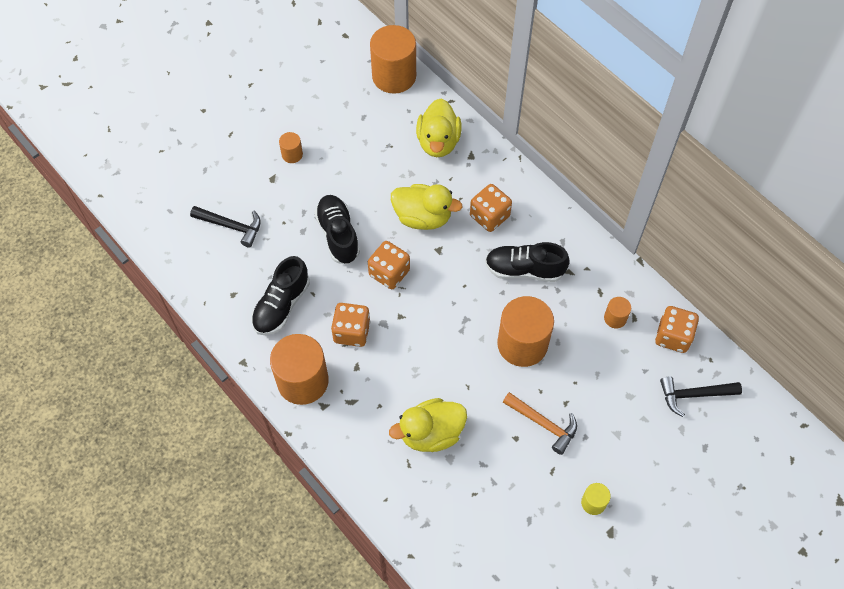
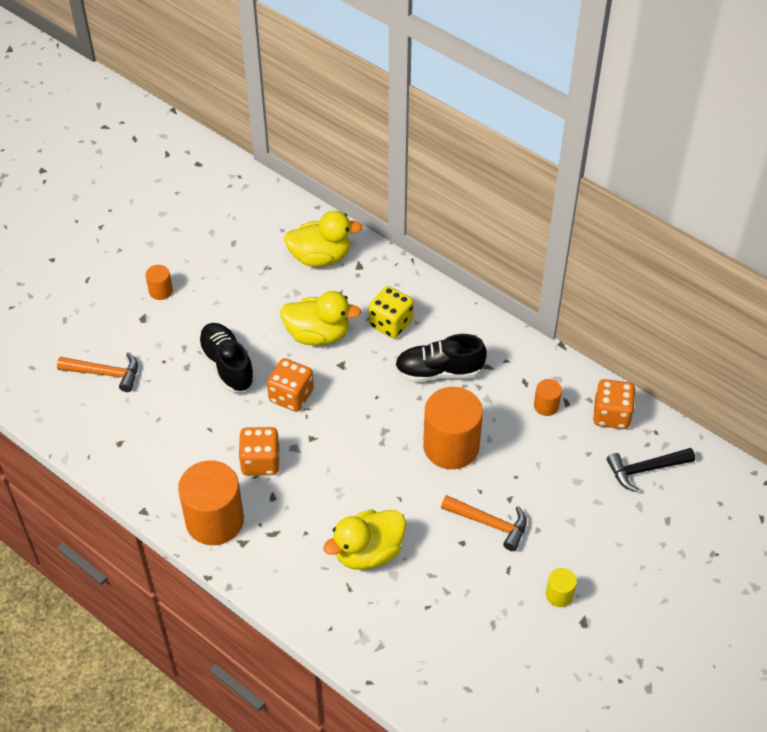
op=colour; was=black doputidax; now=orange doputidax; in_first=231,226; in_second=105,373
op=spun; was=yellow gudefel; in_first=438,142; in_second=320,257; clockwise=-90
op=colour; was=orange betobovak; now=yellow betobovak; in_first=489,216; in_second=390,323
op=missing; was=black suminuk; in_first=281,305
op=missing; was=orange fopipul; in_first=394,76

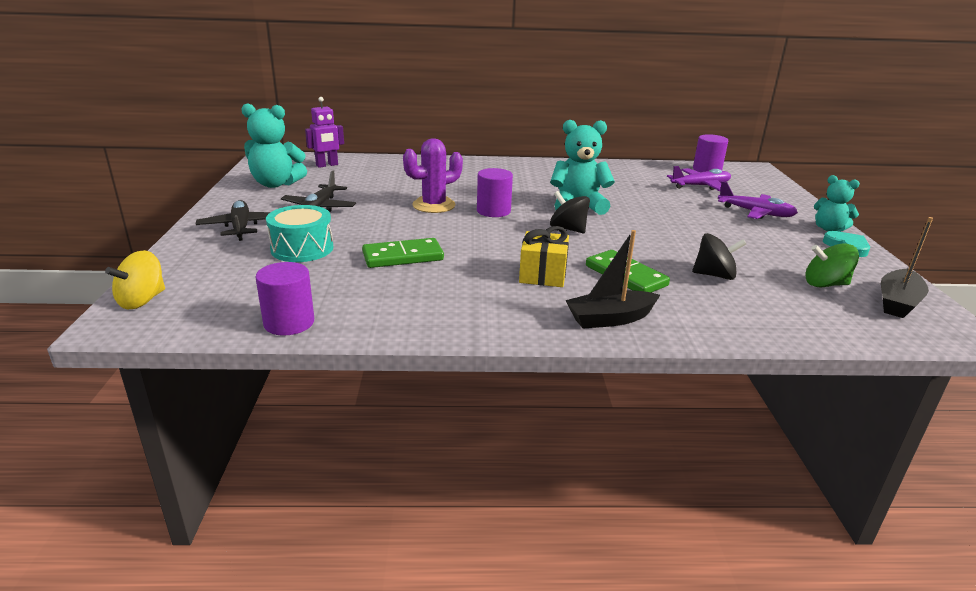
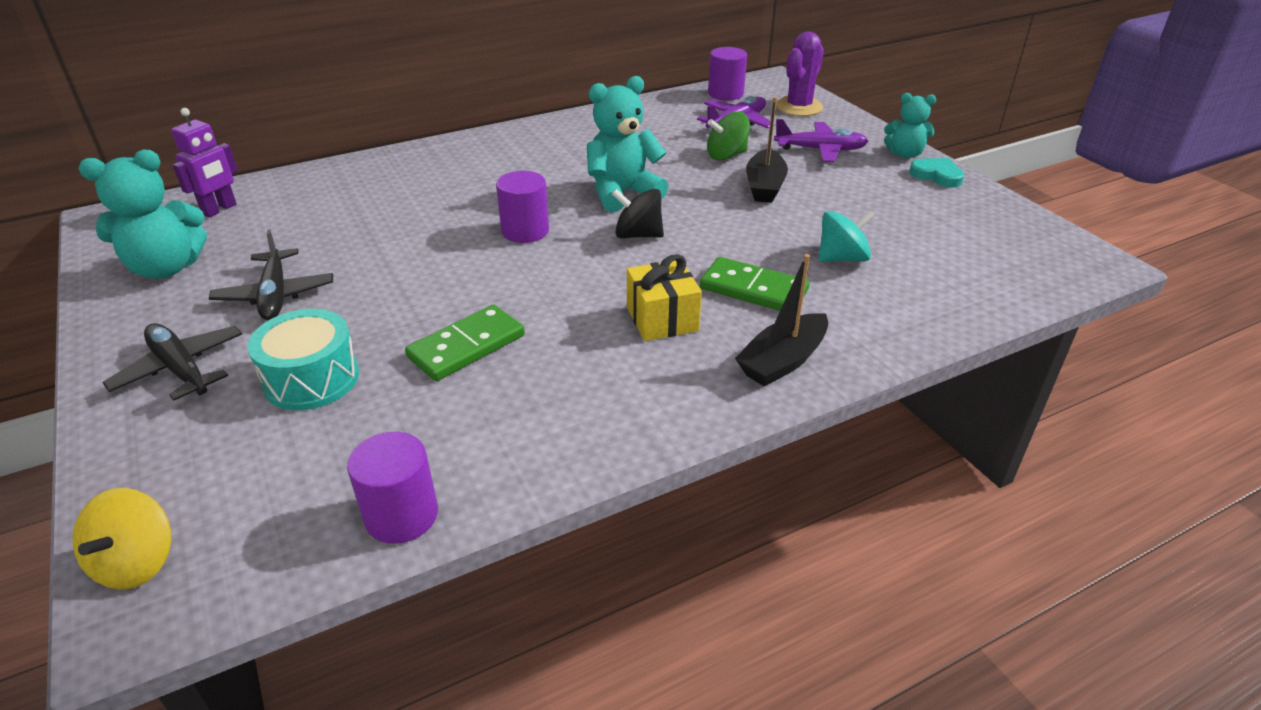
op=relocated; was=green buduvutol; in_first=825,284; in_second=726,155
op=relocated; was=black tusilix; in_first=897,302; in_second=764,186
op=relocated; was=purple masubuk; in_first=434,205; in_second=799,107
op=colour; was=black buduvutol; now=turquoise buduvutol; in_first=714,275; in_second=842,258

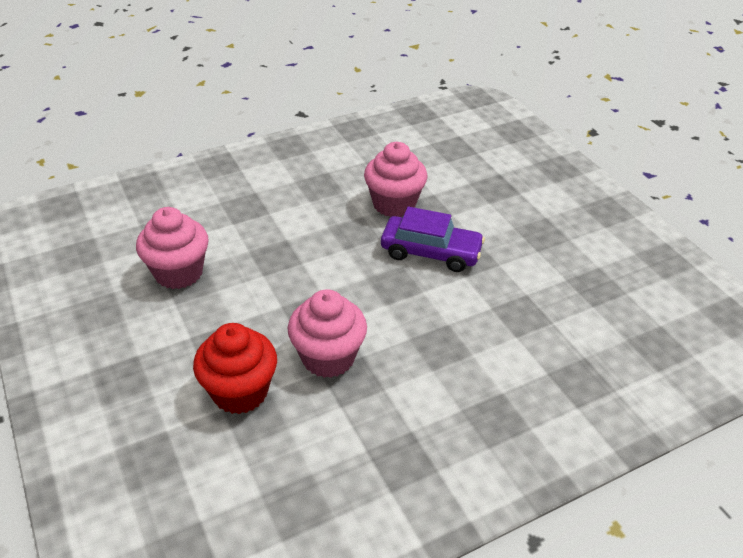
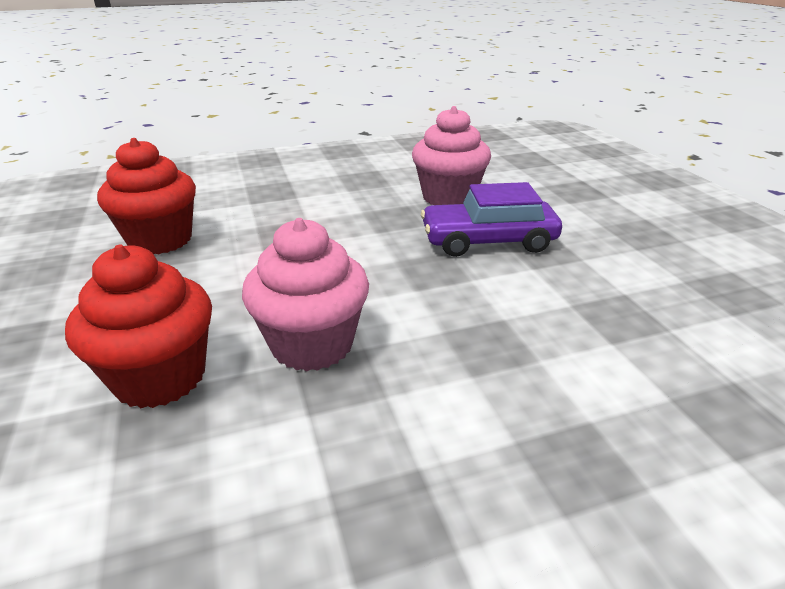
op=colour; was=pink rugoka; now=red rugoka; in_first=179,273; in_second=160,240
op=spun; was=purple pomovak; in_first=431,252; in_second=488,241; clockwise=150

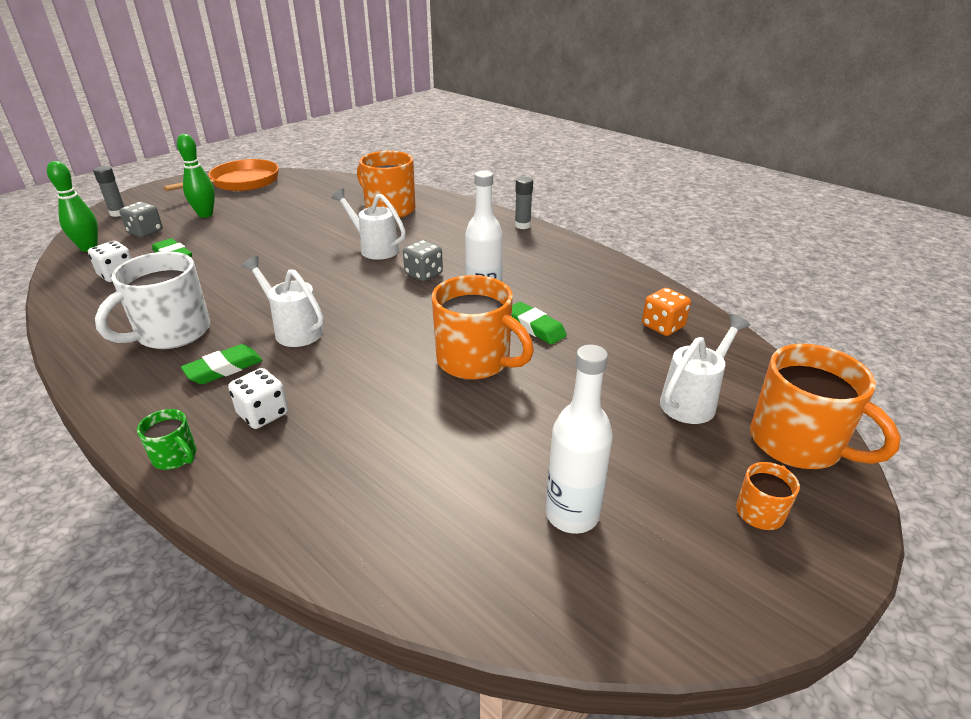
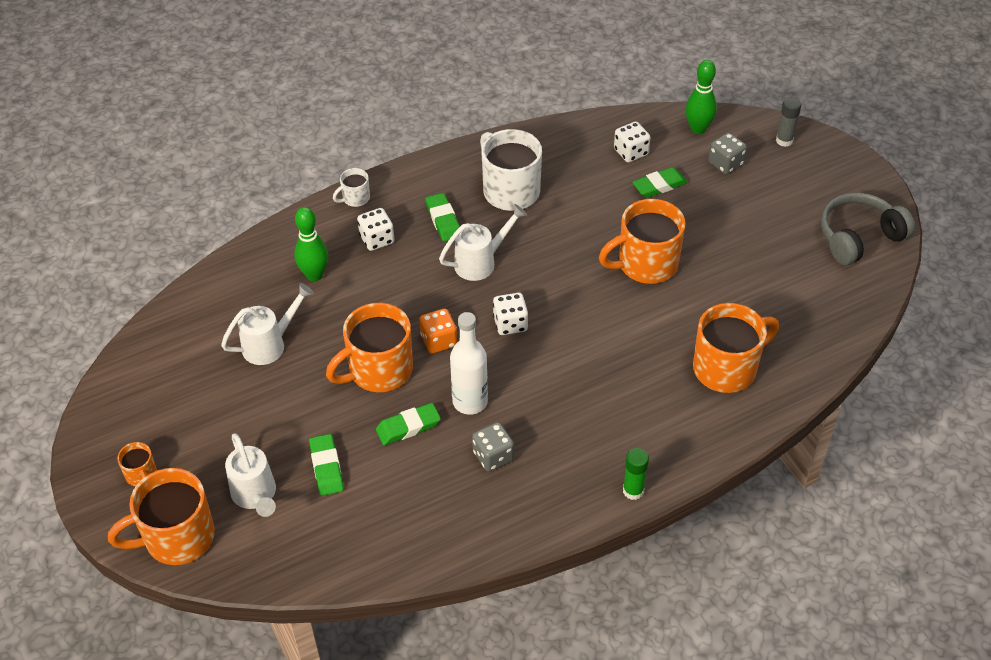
op=relocated; was=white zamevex; in_first=375,248; in_second=269,344
op=relocated; was=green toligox; in_first=205,214; in_second=314,275
op=appeared; now=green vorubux; in_second=326,467
op=colour; was=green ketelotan; now=white ketelotan; in_first=175,457; in_second=355,198
op=relocated; was=orange betobovak; in_first=663,326; in_second=439,341
op=relocated; was=grey betobovak; in_first=424,274; in_second=493,456
op=appeared; now=white betobovak; in_second=510,324
op=appeared; now=orange ketelotan; in_second=646,264
op=colour; was=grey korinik; now=green korinik; in_first=522,225; in_second=633,491
op=exchanged; was=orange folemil; now=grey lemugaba; in_first=241,182; in_second=859,237
op=missing; was=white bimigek; in_first=572,514

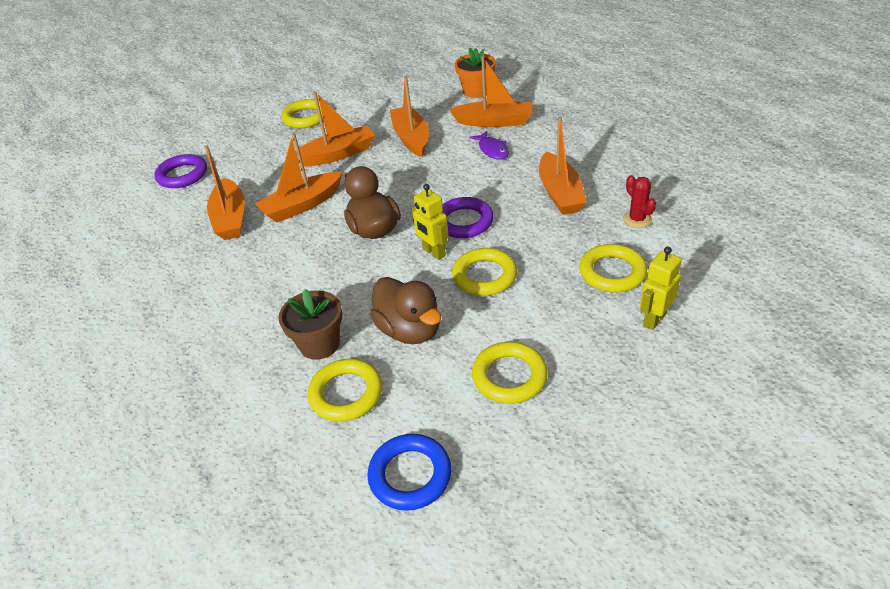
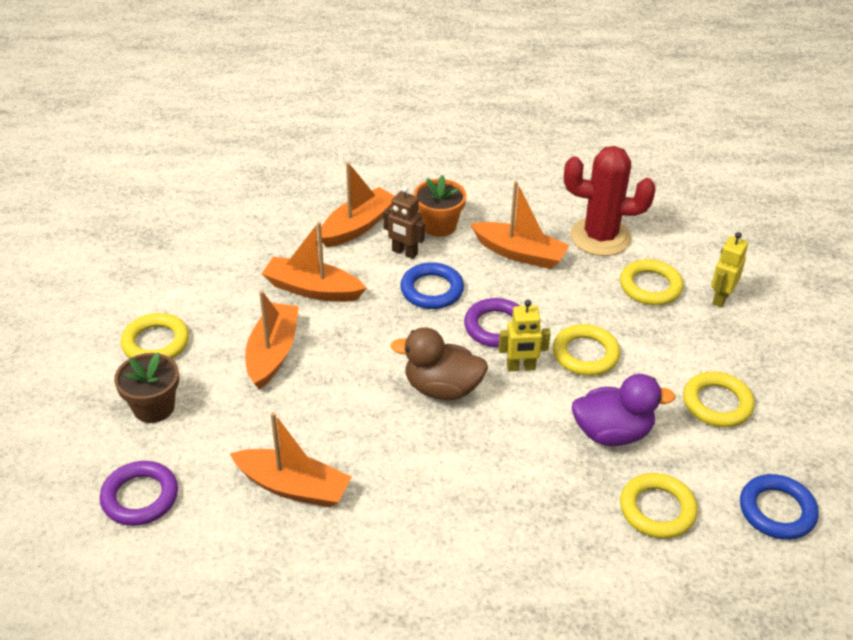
op=relocated; was=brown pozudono; in_first=319,344; in_second=154,407
op=exchanged; was=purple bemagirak; now=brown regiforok; in_first=492,150; in_second=404,252
op=appeared; now=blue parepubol; in_second=432,290
op=relocated; was=orange pozudono; in_first=476,91; in_second=439,225
op=size; was=red masubuk; in_first=637,219; in_second=600,237; ratio=2.16
op=colour; was=brown gudefel; now=purple gudefel; in_first=410,330; in_second=612,433
op=spun; was=yellow regiforok; in_first=654,319; in_second=720,298; clockwise=45
op=missing; was=orange tusilix; in_first=302,205

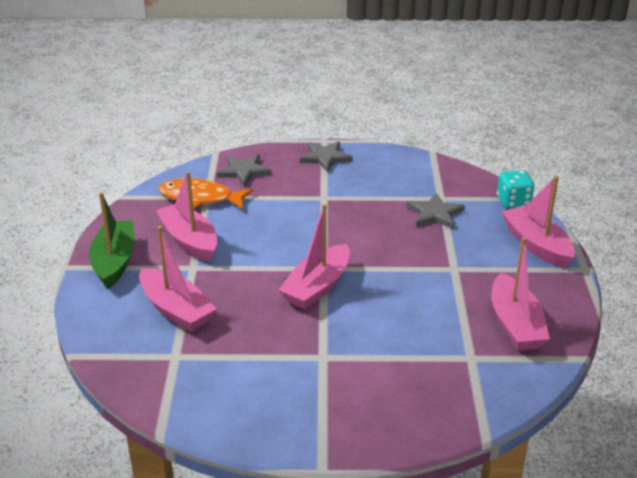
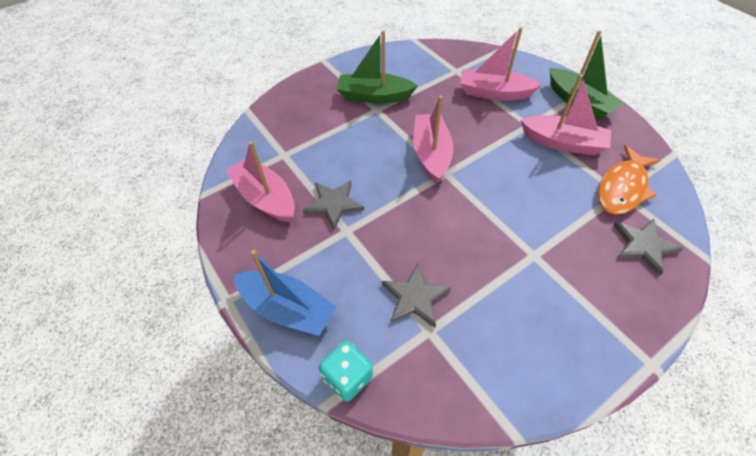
op=colour; was=pink tusilix; now=blue tusilix; in_first=536,245; in_second=287,309
op=relocated; was=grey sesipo; in_first=325,158; in_second=334,204
op=appeared; now=green tusilix; in_second=374,96
op=spun; was=orange bemagirak; in_first=200,198; in_second=622,188; clockwise=150

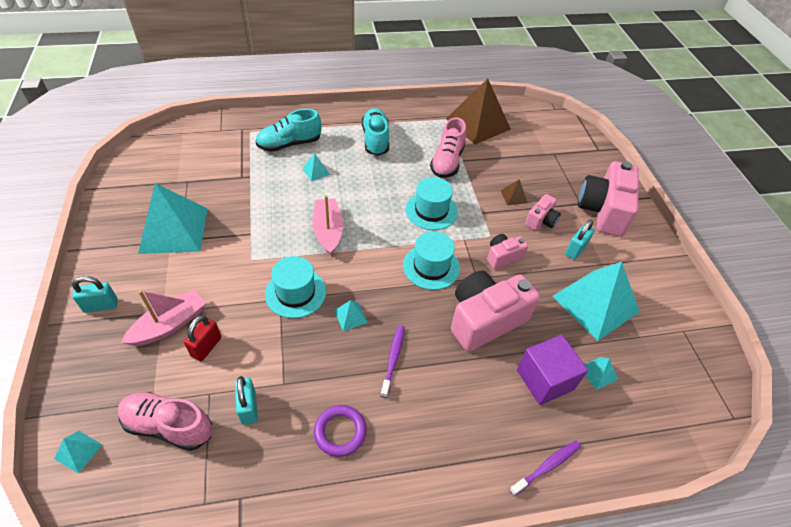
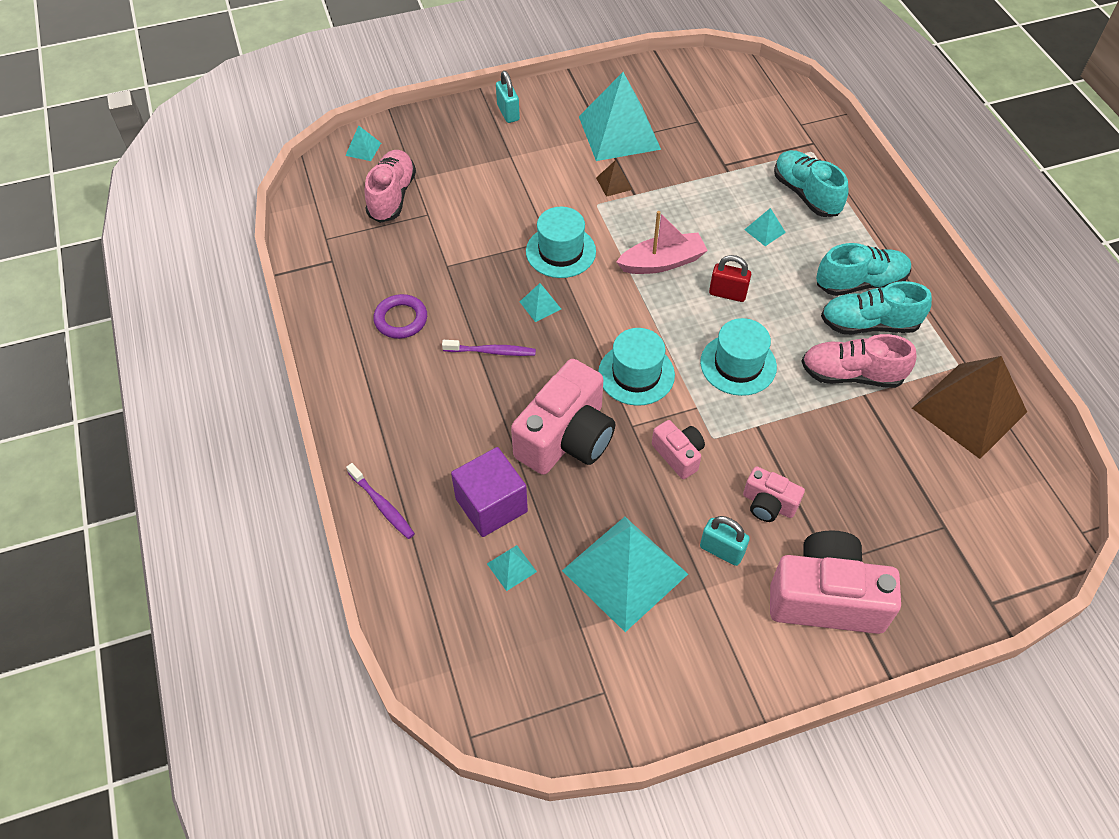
op=spun; was=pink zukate; in_first=485,319; in_second=566,438; clockwise=75
op=relocated; was=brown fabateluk; in_first=514,196; in_second=614,183
op=relocated; was=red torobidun; in_first=206,347; in_second=727,293
op=appeared; now=turquoise suminuk; in_second=869,324
op=missing; was=pink tusilix; in_first=169,325
op=missing; was=turquoise torobidun; in_first=249,408

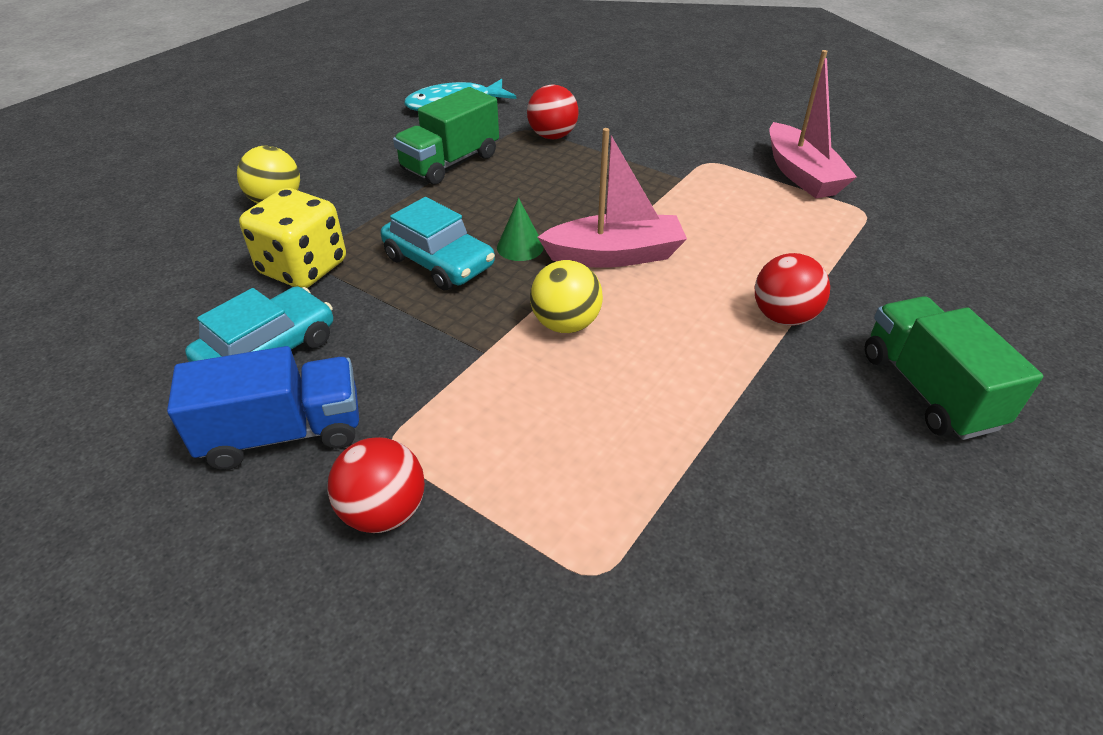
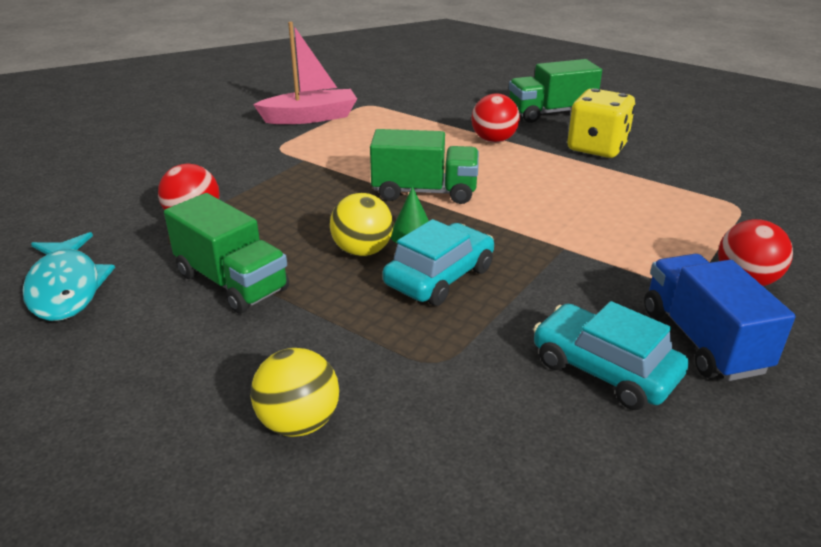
op=relocated; was=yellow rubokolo; in_first=565,324; in_second=362,251
op=exchanged; was=pink tusilix; now=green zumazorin; in_first=615,255; in_second=424,192
op=relocated; was=yellow betobovak; in_first=303,268; in_second=597,148

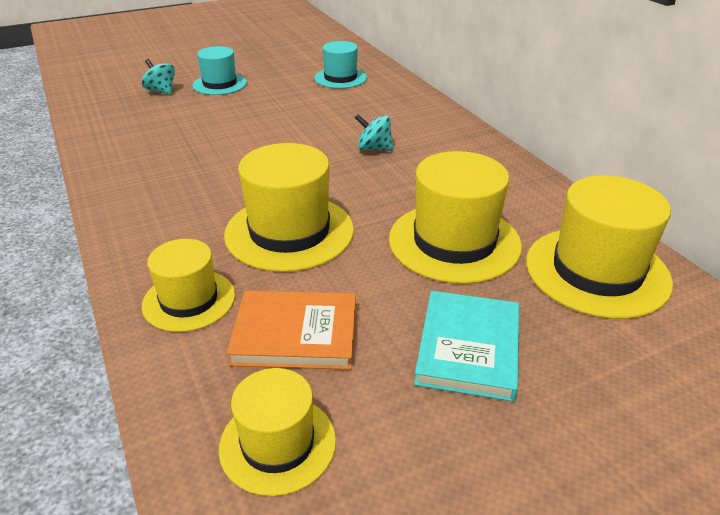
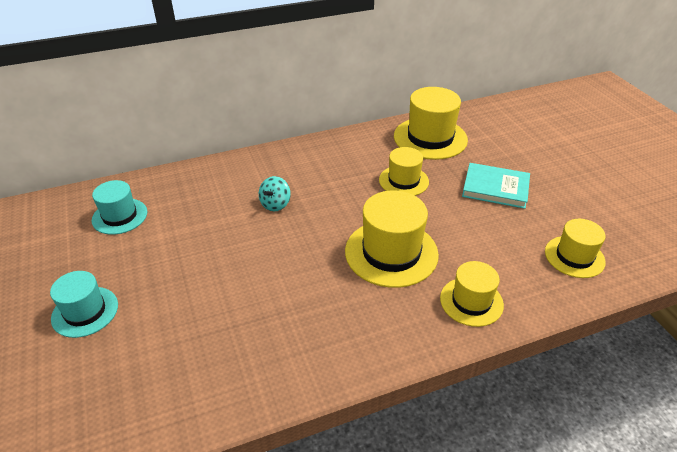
op=size; was=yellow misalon; in_first=454,242; in_second=403,181; ratio=0.62
op=missing; was=turquoise buduvutol; in_first=161,91
op=missing; was=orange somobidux; in_first=295,334

